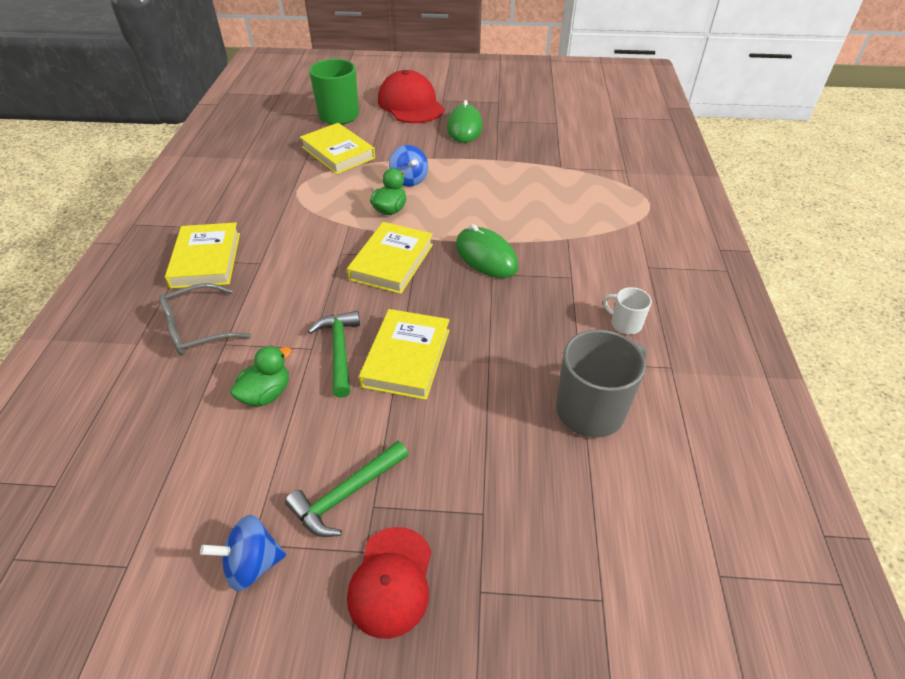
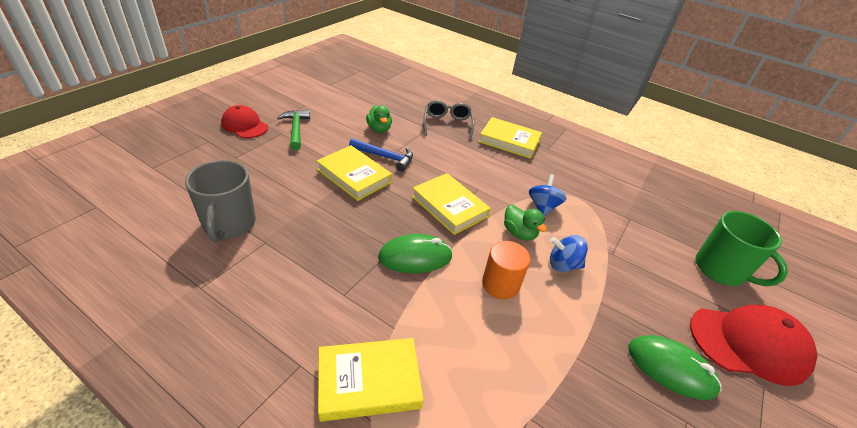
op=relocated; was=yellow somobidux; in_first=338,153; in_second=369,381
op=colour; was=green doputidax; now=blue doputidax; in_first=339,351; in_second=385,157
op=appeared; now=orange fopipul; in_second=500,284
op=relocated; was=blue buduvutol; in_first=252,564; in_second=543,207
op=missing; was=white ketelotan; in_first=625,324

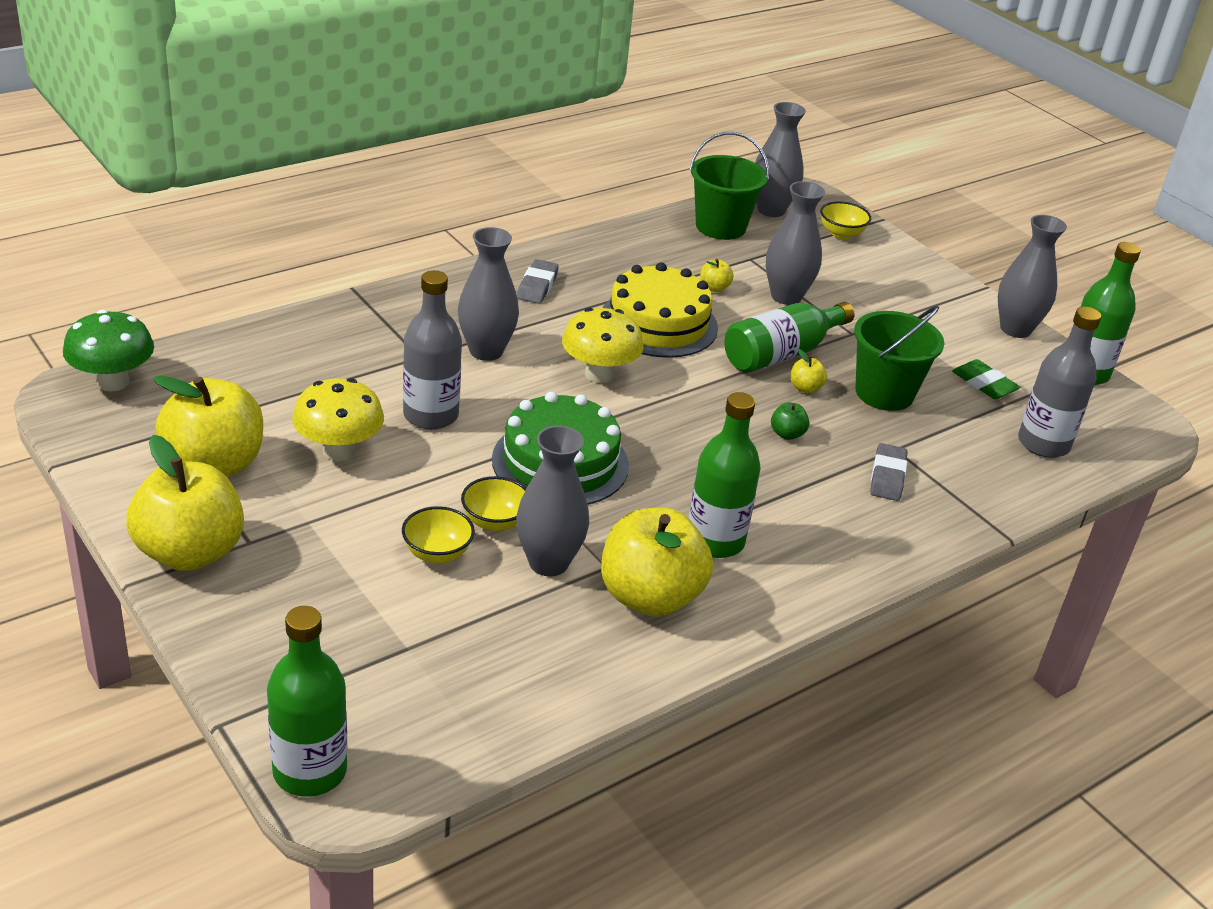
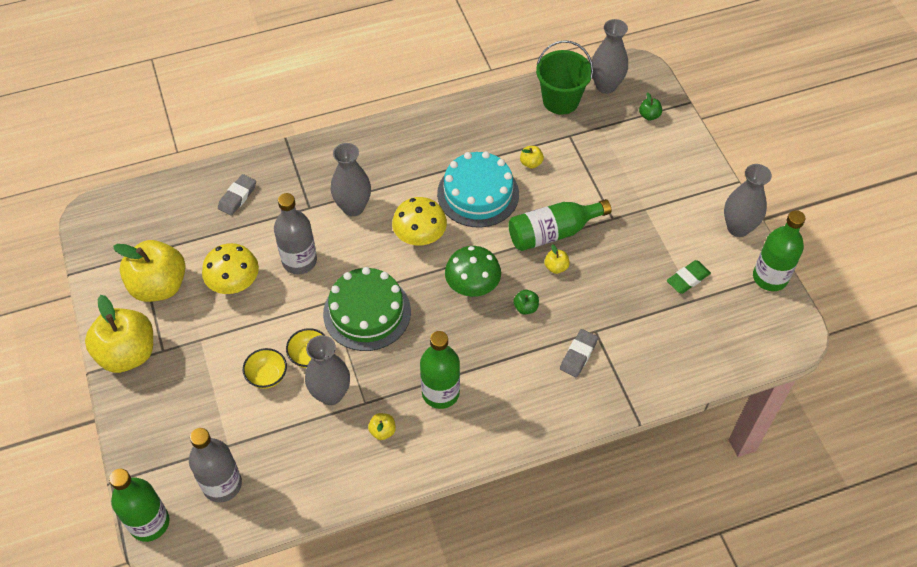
op=relocated; was=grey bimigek; in_first=1043,444; in_second=222,484
op=relocated; was=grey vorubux; in_first=537,286; in_second=237,197
op=size; was=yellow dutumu; in_first=650,597; in_second=382,431; ratio=0.4
op=colour; was=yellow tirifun; now=turquoise tirifun; in_first=658,323; in_second=478,194
op=relocated; was=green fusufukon; in_first=113,382; in_second=472,286
op=exchanged; was=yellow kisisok; now=green dutumu; in_first=841,233; in_second=649,115
op=spun; was=green vorubux; in_first=984,384; in_second=688,279; clockwise=75
op=missing; was=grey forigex; in_first=786,296
op=missing; was=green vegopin; in_first=884,393

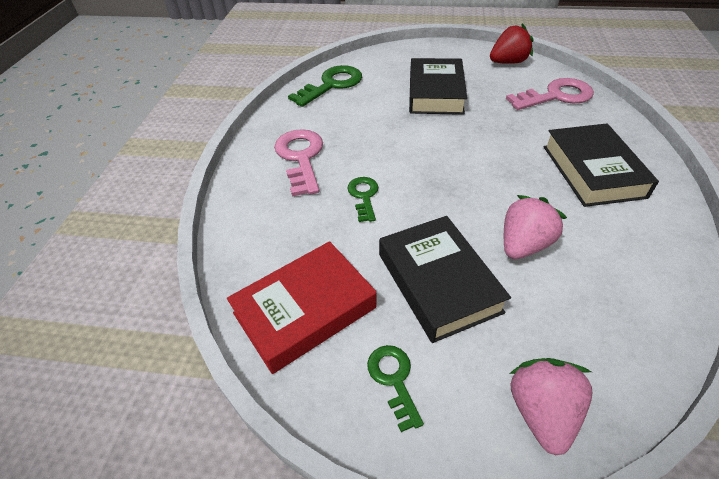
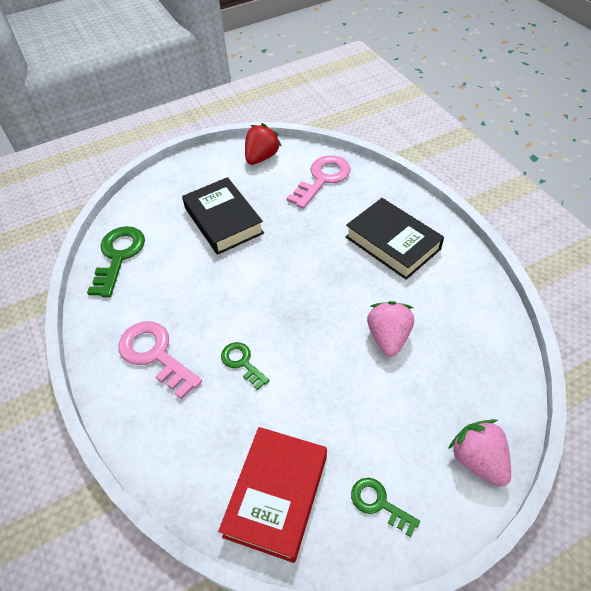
op=missing; was=black somobidux; in_first=438,282

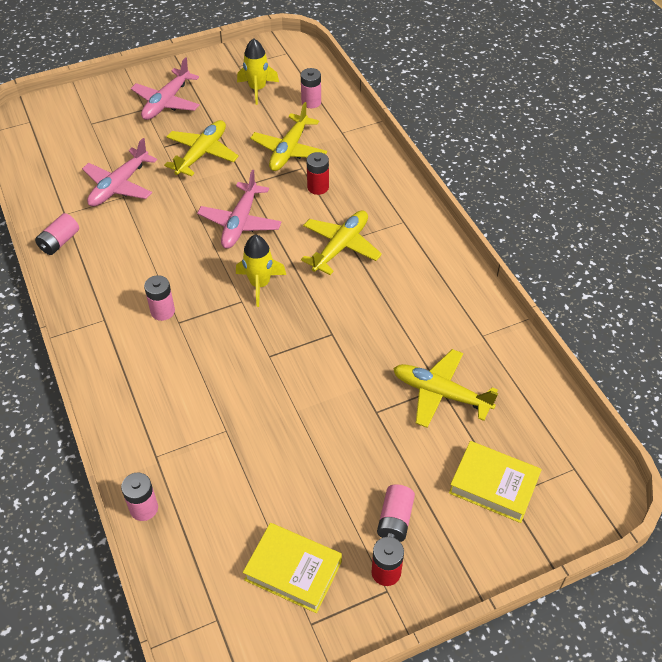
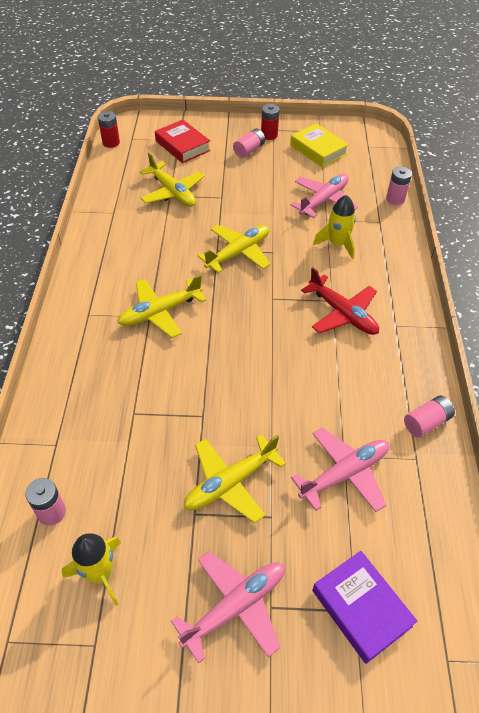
op=relocated; was=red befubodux; in_first=318,187; in_second=111,143
op=colour; was=yellow somobidux; now=red somobidux; in_first=493,485; in_second=182,146
op=relocated; was=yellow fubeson; in_first=289,150; in_second=238,253
op=relocated; was=pink fubeson; in_first=240,223; in_second=324,200
op=exchanged; was=pink befubodux; now=red fubeson; in_first=162,311; in_second=342,314
op=appeared; now=purple somobidux; in_second=361,608
op=relocated; was=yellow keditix; in_first=259,284; in_second=337,244

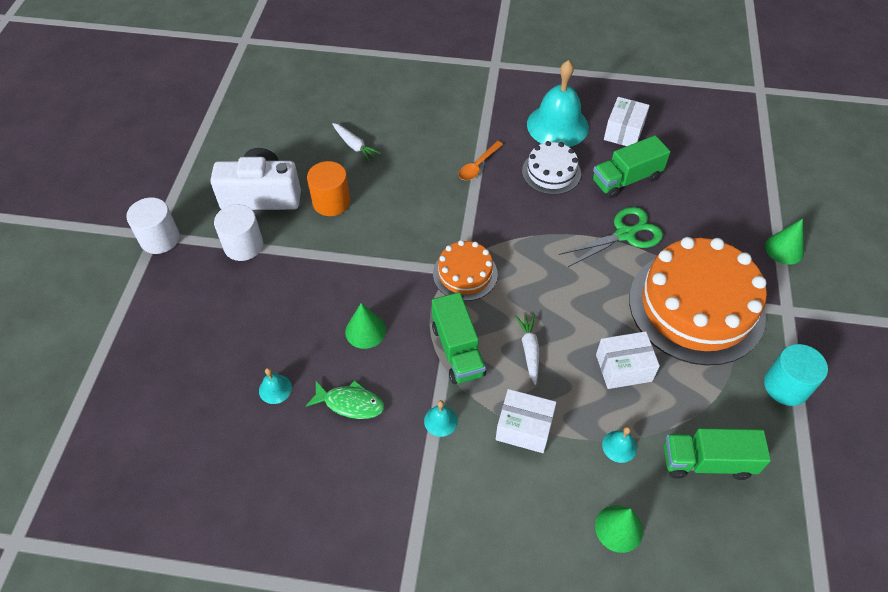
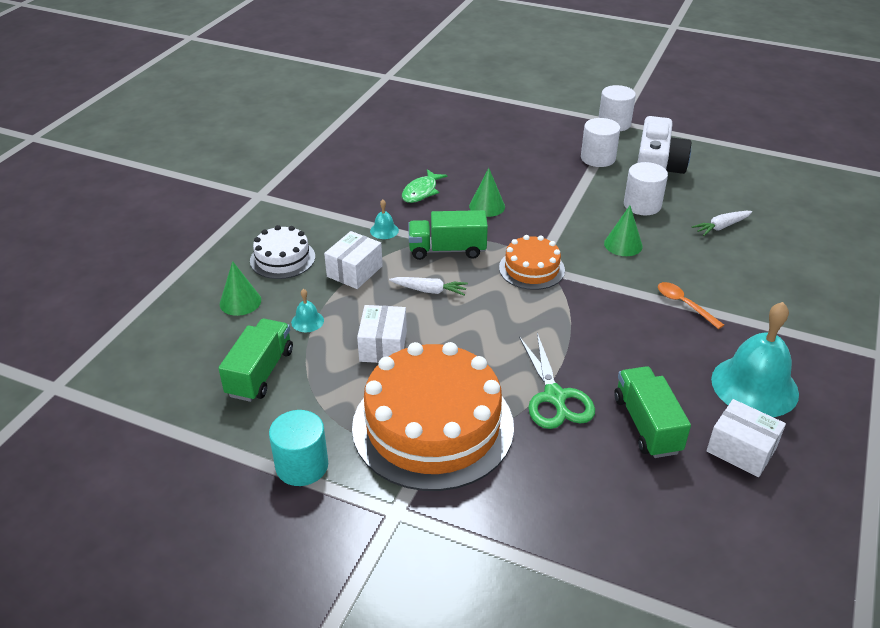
op=relocated; was=white tirifun; in_first=551,172; in_second=282,258
op=relocated; was=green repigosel; in_first=784,249; in_second=623,244
op=colour; was=orange fopipul; now=white fopipul; in_first=331,202; in_second=642,205
op=missing; was=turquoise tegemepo; in_first=275,389

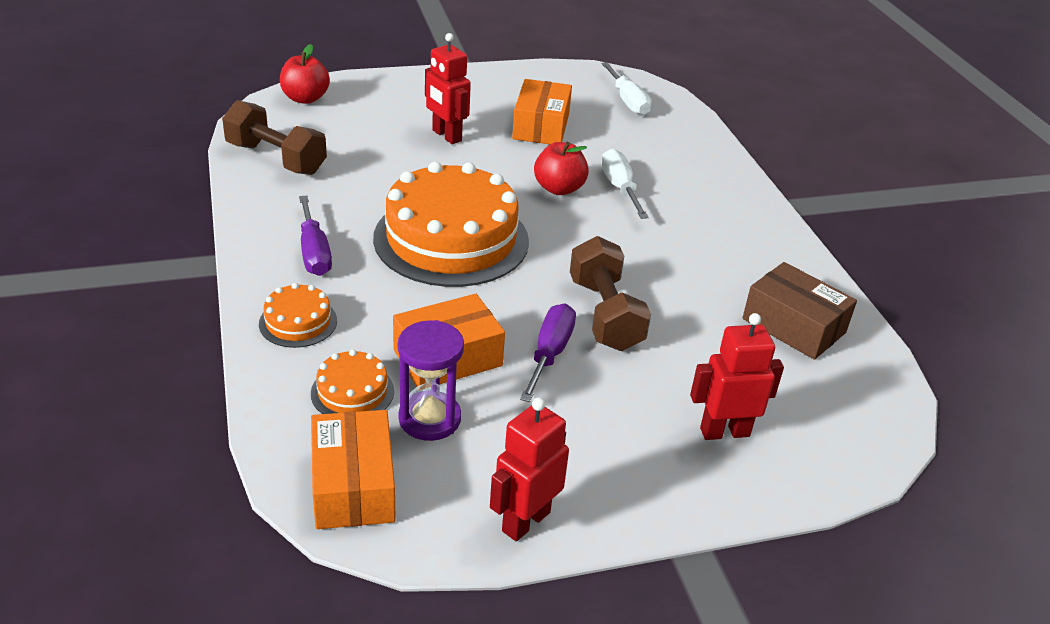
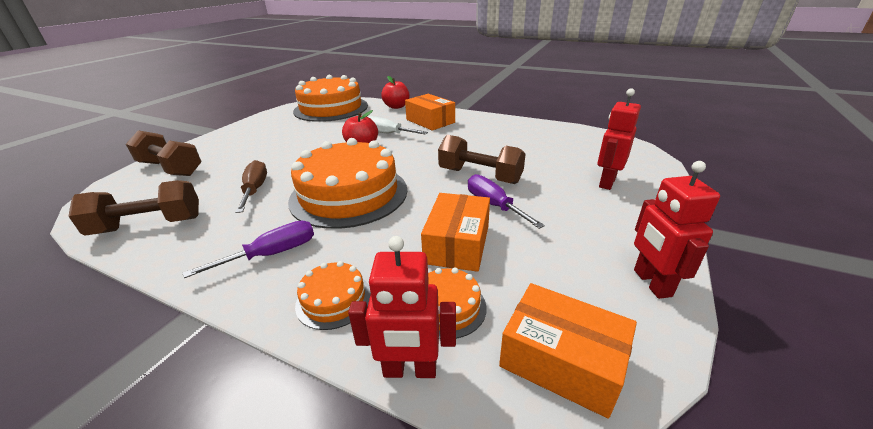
op=appeared; now=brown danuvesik; in_second=171,168
op=spun; was=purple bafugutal; in_first=314,252; in_second=272,254; clockwise=-60
op=appeared; now=brown bafugutal; in_second=255,189
op=exchanged; was=white bafugutal; now=orange tirifun; in_first=628,101; in_second=331,108
op=relocated; was=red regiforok; in_first=446,136; in_second=410,370
op=relocated; was=red dutumu; in_first=305,98; in_second=396,106
op=relocated; was=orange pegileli; in_first=541,126; in_second=430,121
op=missing; was=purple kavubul; in_first=429,419
op=missing; was=brown pegileli; in_first=793,326

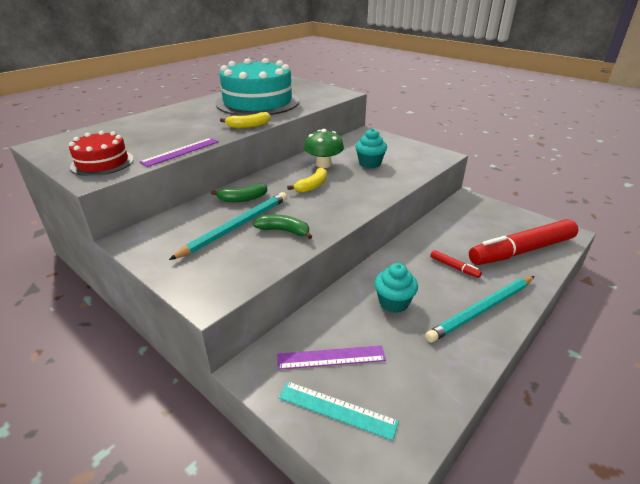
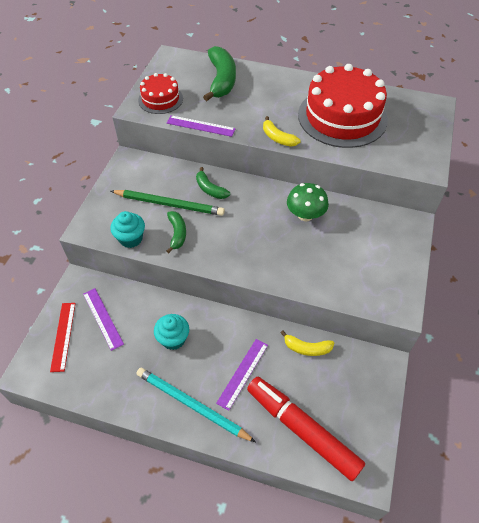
op=colour; was=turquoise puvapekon; now=red puvapekon; in_first=336,409; in_second=63,336
op=relocated; was=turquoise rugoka; in_first=370,163; in_second=131,239
op=colour; was=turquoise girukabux; now=green girukabux; in_first=236,226; in_second=169,204
op=appeared; now=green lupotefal; in_second=221,80
op=exchanged; was=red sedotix; now=purple puvapekon; in_first=454,267; in_second=242,373
op=relocated; was=yellow lupotefal; in_first=312,186; in_second=307,348
op=colour; was=turquoise tirifun; now=red tirifun; in_first=257,102; in_second=342,117

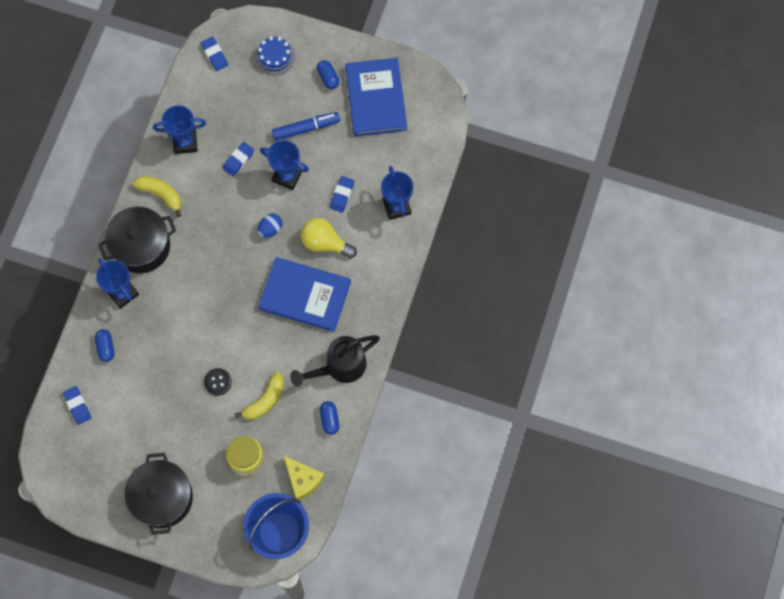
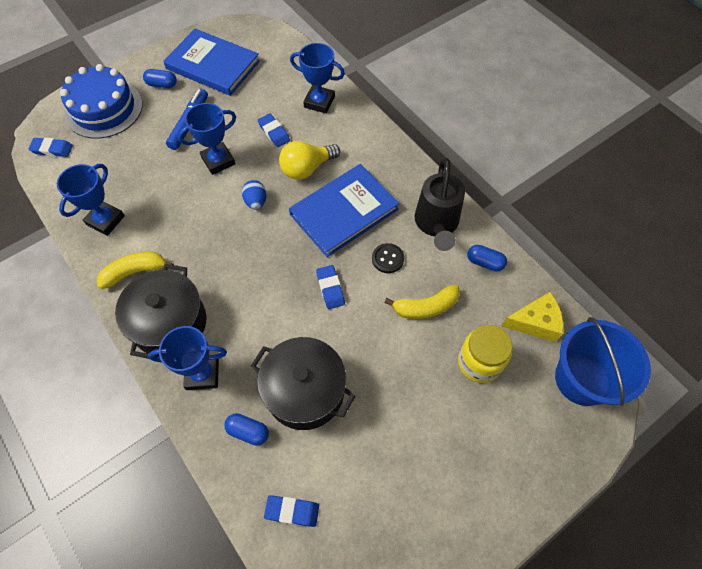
op=size; was=blue tirifun; in_first=275,57; in_second=104,109; ratio=1.78
op=relocated; was=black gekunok; in_first=162,498; in_second=305,391
op=relocated; was=blue vorubux; in_first=238,160; in_second=330,288
op=relocated; was=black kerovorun; in_first=218,382; in_second=387,259
op=spun; was=yellow lupotefal; in_first=265,400; in_second=426,307; clockwise=90

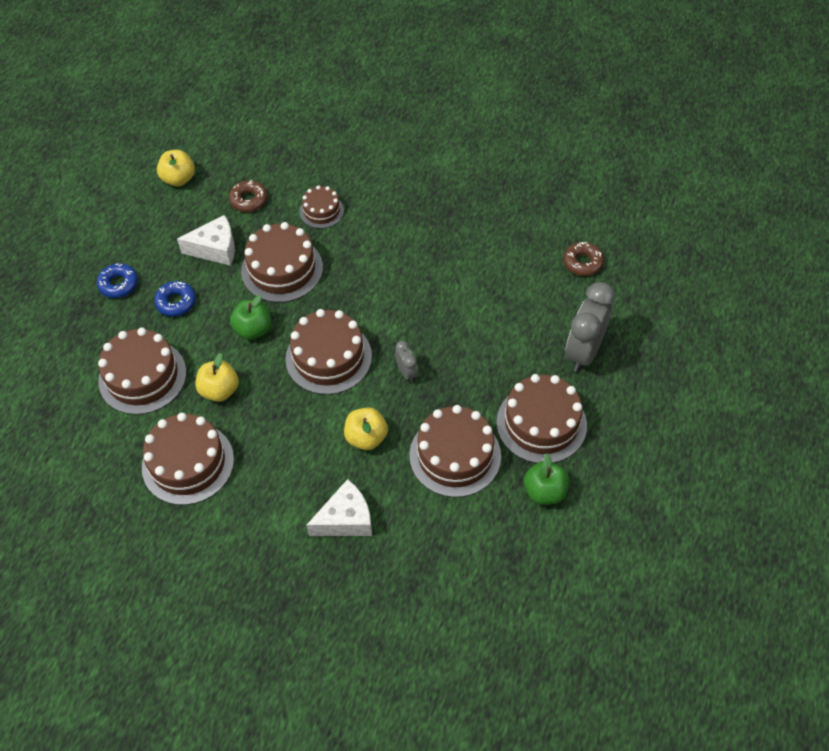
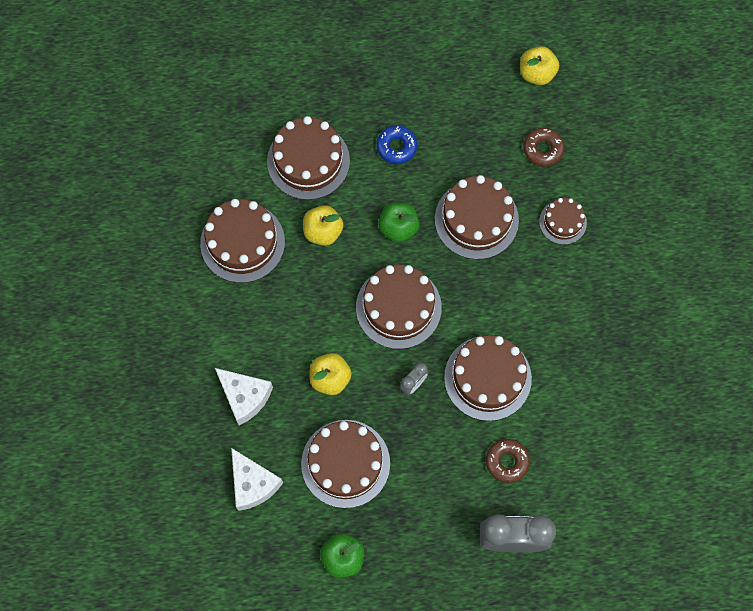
op=relocated; was=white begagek; in_first=215,249; in_second=253,484
op=relocated; was=brown tirifun; in_first=541,423; in_second=487,378
op=relocated; was=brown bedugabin; in_first=583,263; in_second=507,462
op=missing; was=blue bedugabin; in_first=119,284

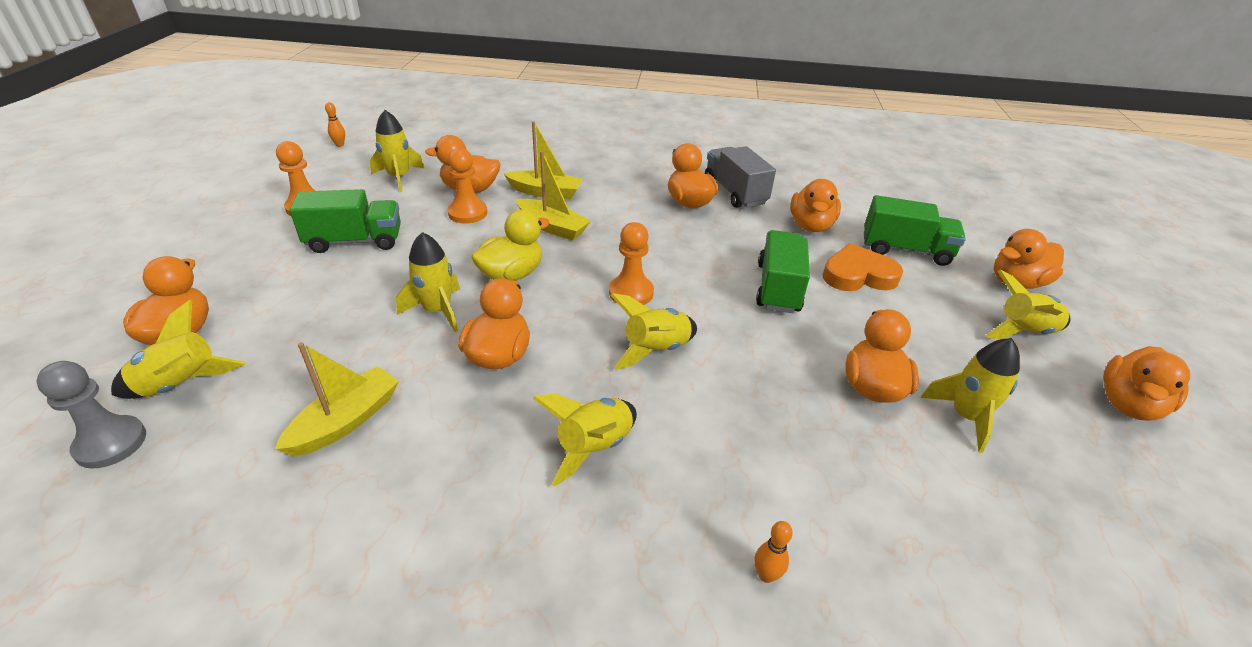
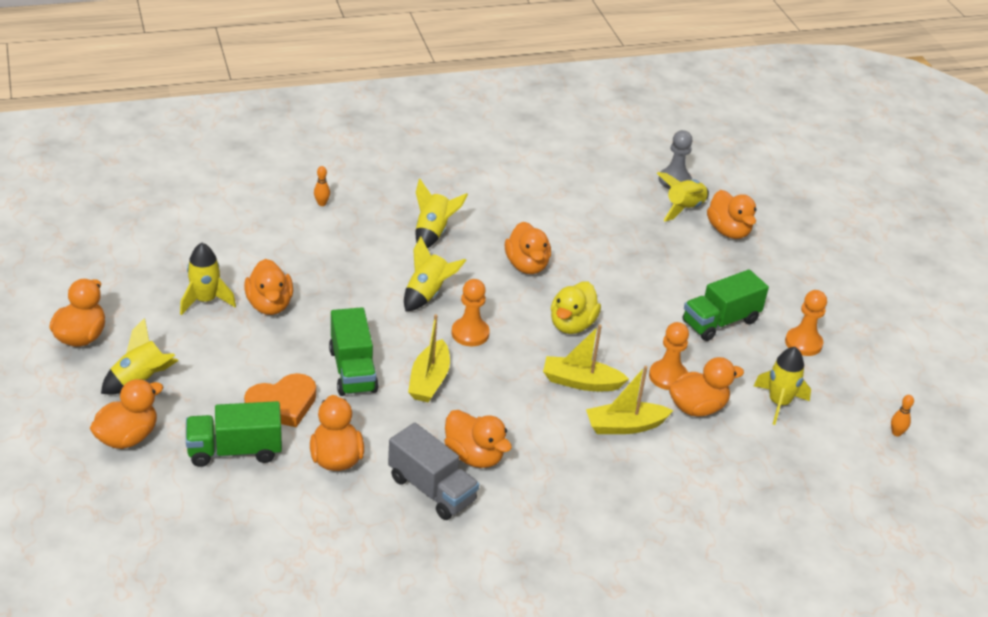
op=relocated; was=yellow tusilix; in_first=346,421; in_second=429,380
op=missing; was=yellow keditix; in_first=437,310

